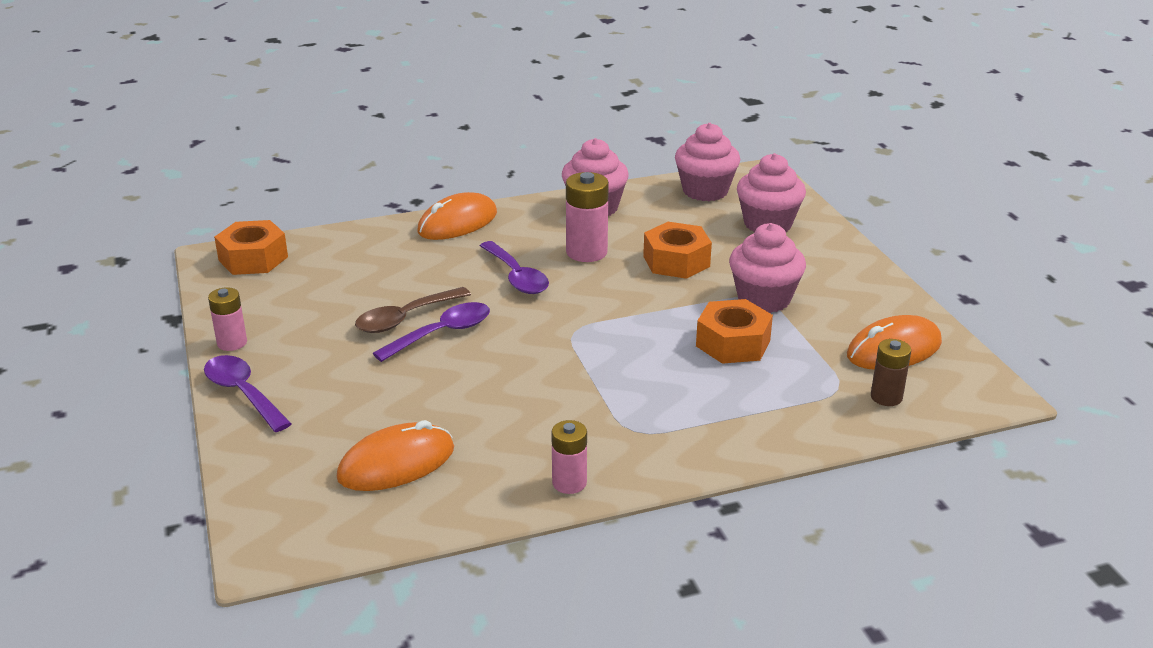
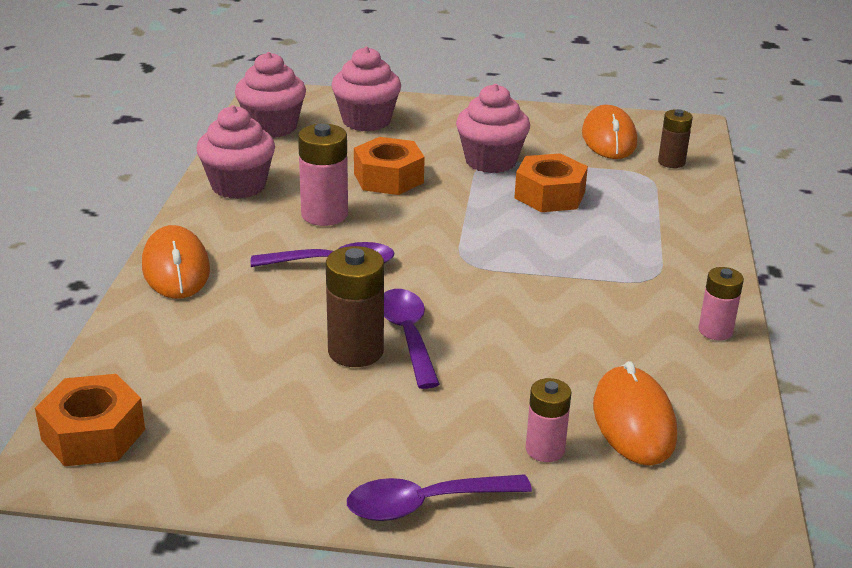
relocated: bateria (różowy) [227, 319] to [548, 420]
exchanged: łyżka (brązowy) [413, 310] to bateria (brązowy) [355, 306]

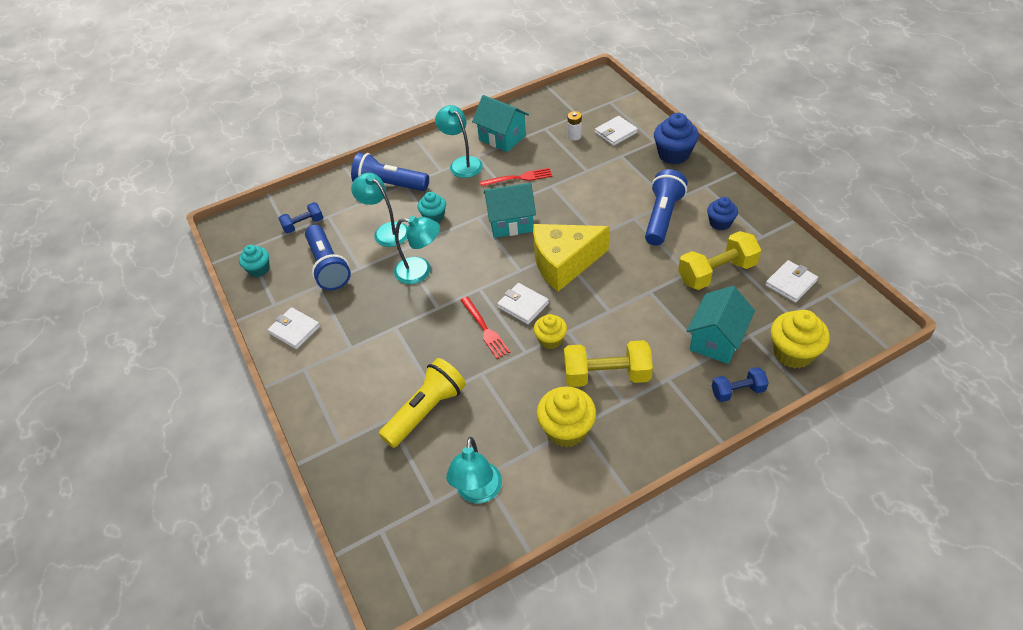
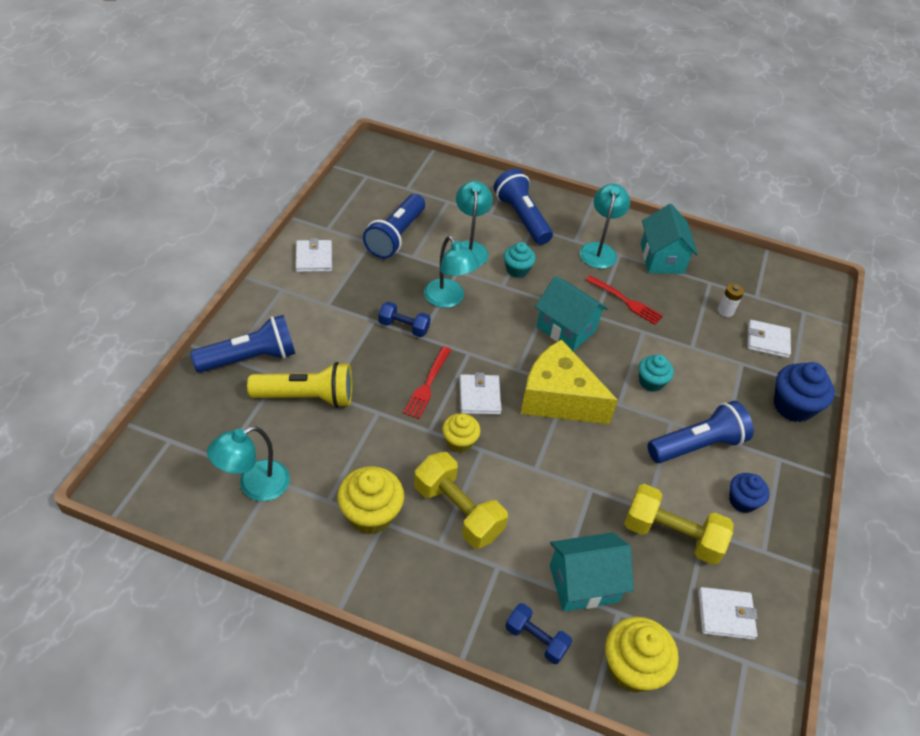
appeared: latarka (niebieski) [242, 343]
relocated: hantel (niebieski) [301, 217] to [405, 319]; muffinka (turkusowy) [254, 261] to [656, 373]

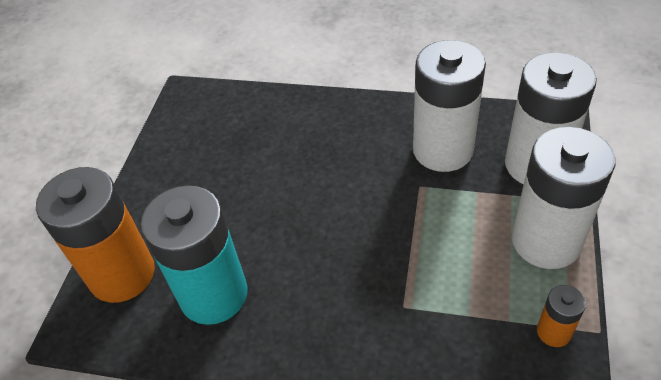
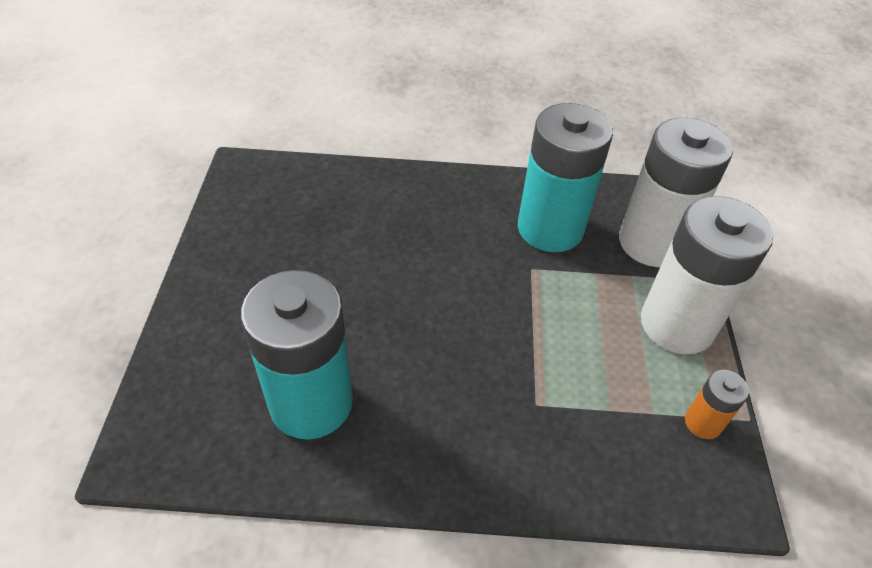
missing: bateria (pomarańczowy) [95, 235]
colour: bateria (biały) [449, 106] to bateria (turkusowy) [565, 177]

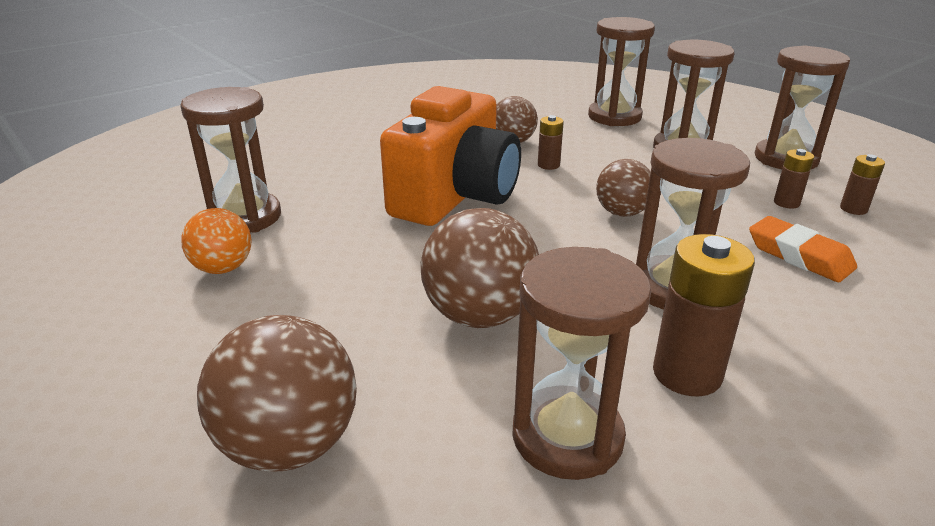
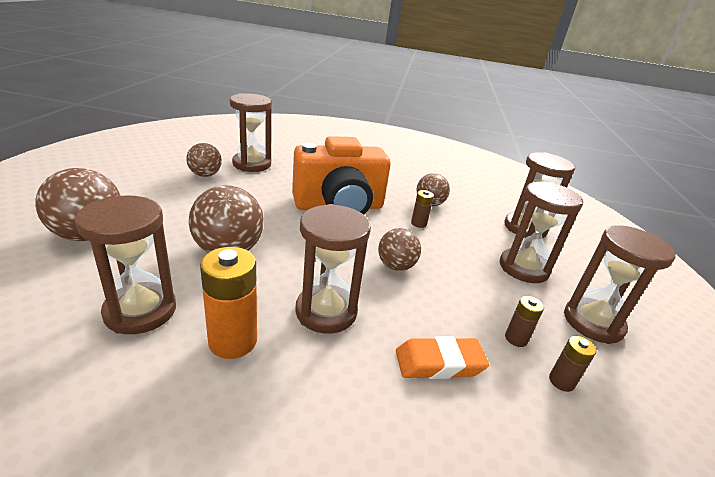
colour: piłka (pomarańczowy) [216, 241] to piłka (brązowy) [204, 160]; bateria (brązowy) [704, 315] to bateria (pomarańczowy) [228, 303]
spun: gumka do mazania (pomarańczowy) [803, 249] = [442, 357] 75 degrees clockwise

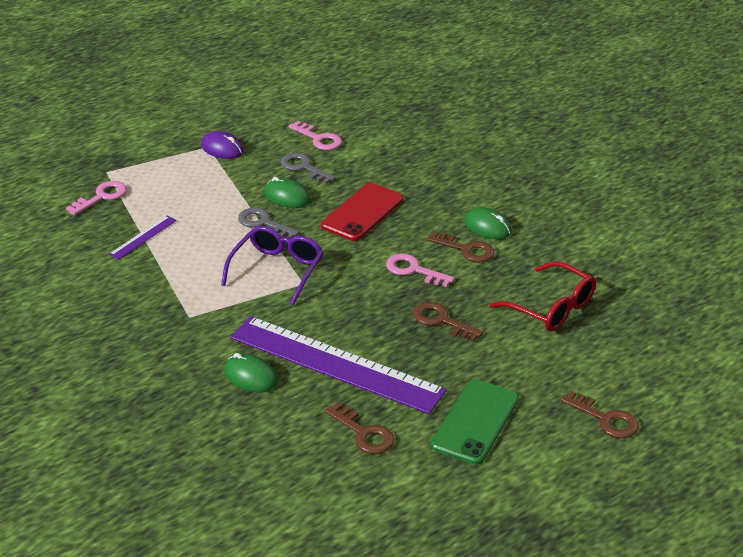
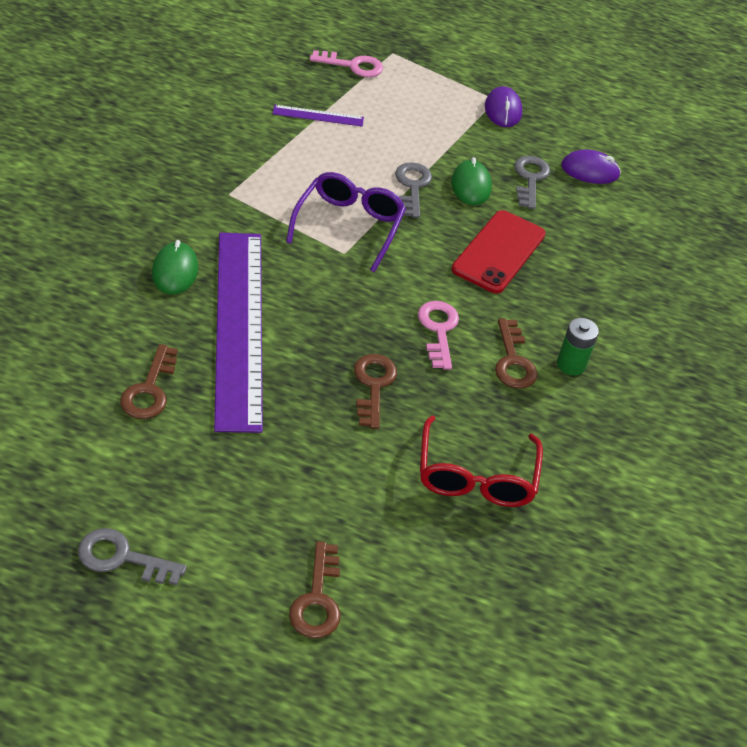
missing: telefon (zielony) [475, 422]
appeared: klucz (szary) [132, 556]
exchanged: myszka (zielony) [488, 223] to bateria (zielony) [578, 347]; klucz (różowy) [315, 135] to myszka (fioletowy) [591, 167]
spun: okulary (fioletowy) [272, 265] = [346, 222] 60 degrees counterclockwise; telefon (czerwony) [362, 212] = [499, 251] 60 degrees counterclockwise

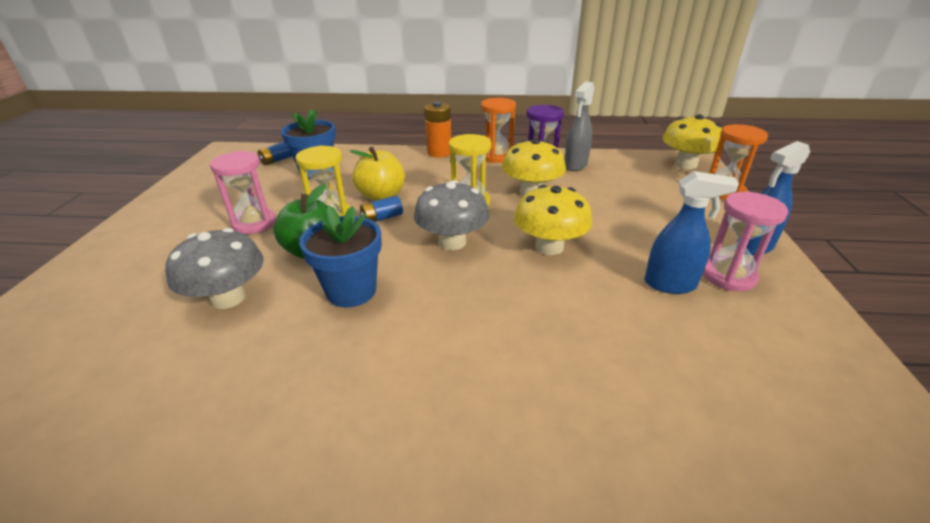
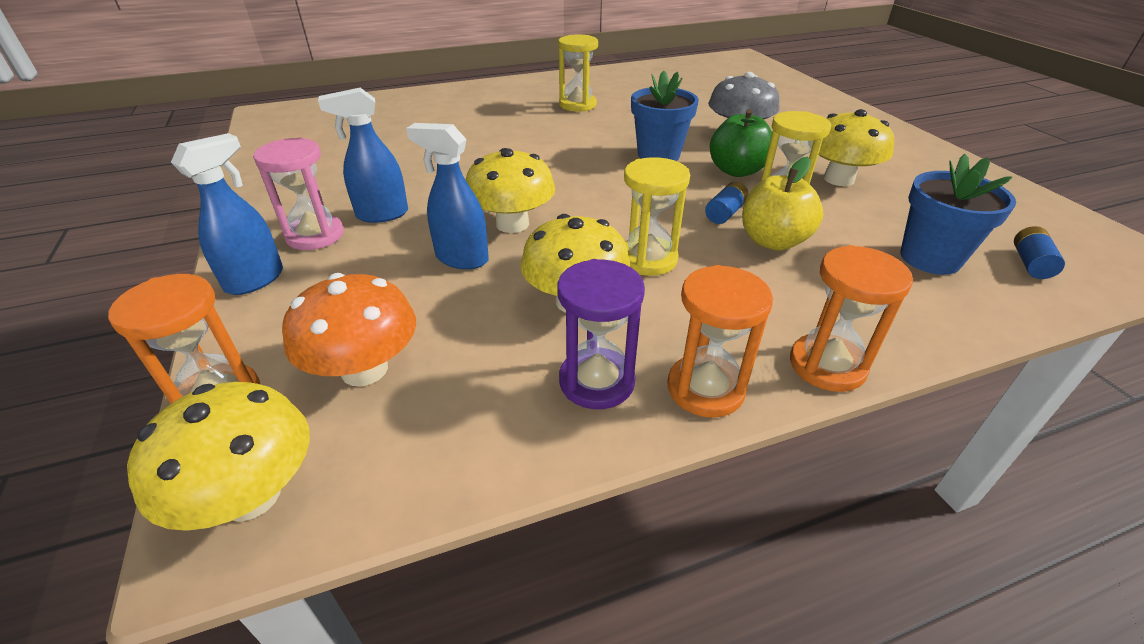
missing: grzyb (szary) [451, 215]; spryskiwacz (szary) [579, 126]
appeared: grzyb (pomarańczowy) [349, 329]; spryskiwacz (niebieski) [447, 196]; klepsydra (żółty) [578, 73]
exchanged: bateria (pomarańczowy) [437, 129] to klepsydra (pomarańczowy) [851, 318]; klepsydra (różowy) [243, 192] to grzyb (żółty) [856, 147]

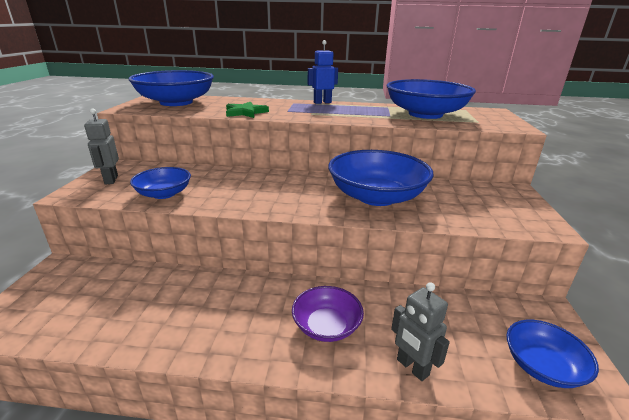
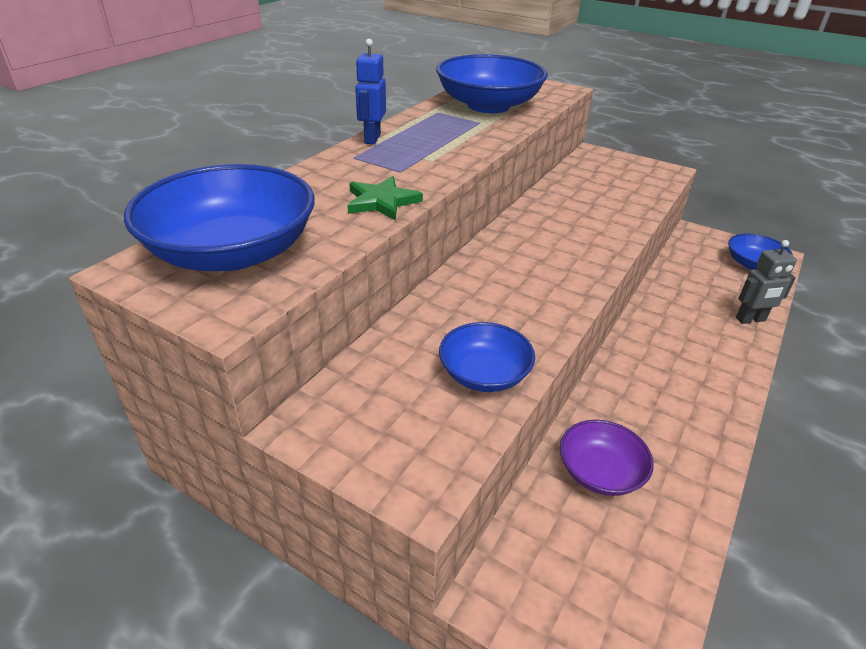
missing: robot (szary) [101, 146]; miska (niebieski) [380, 178]
relocated: miska (fioletowy) [328, 314] to [607, 458]

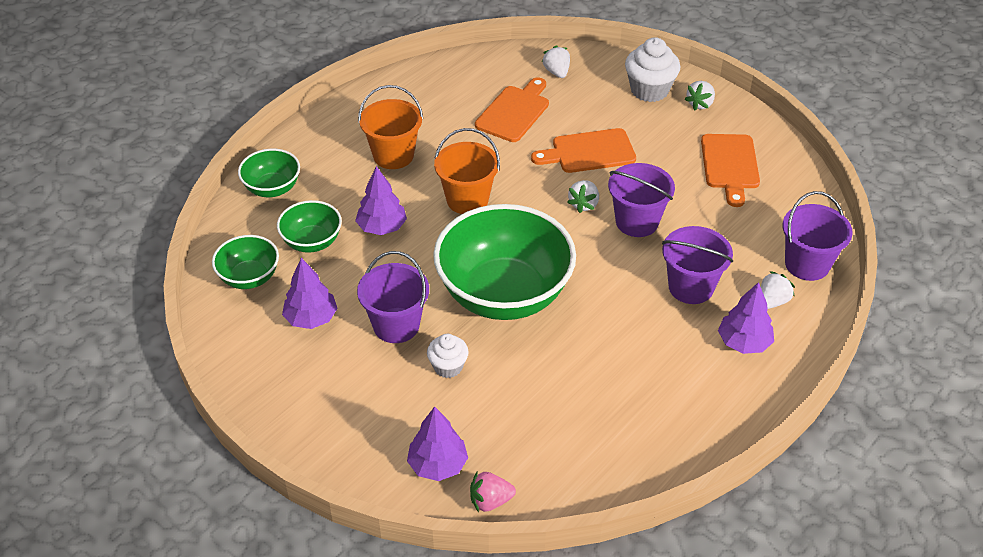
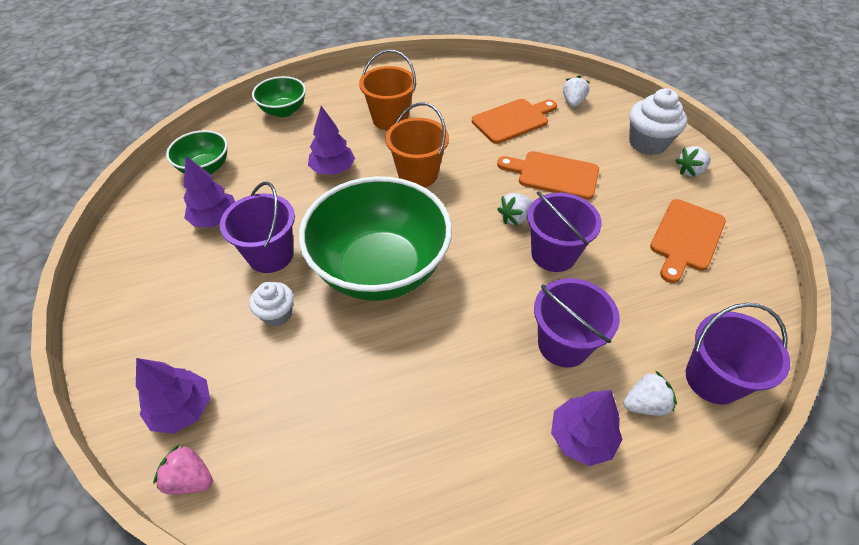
missing: miska (zielony) [309, 226]

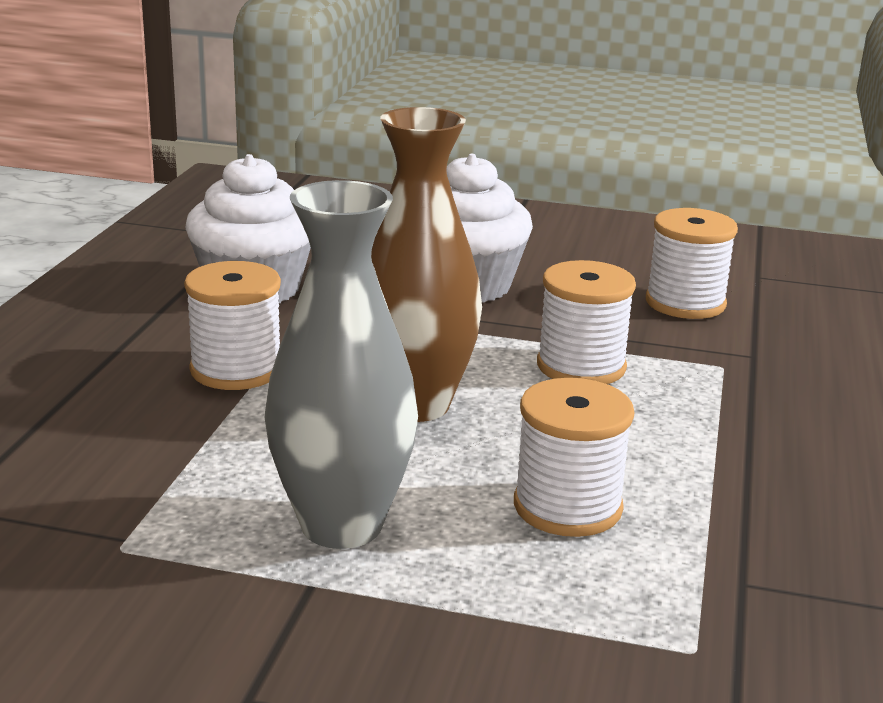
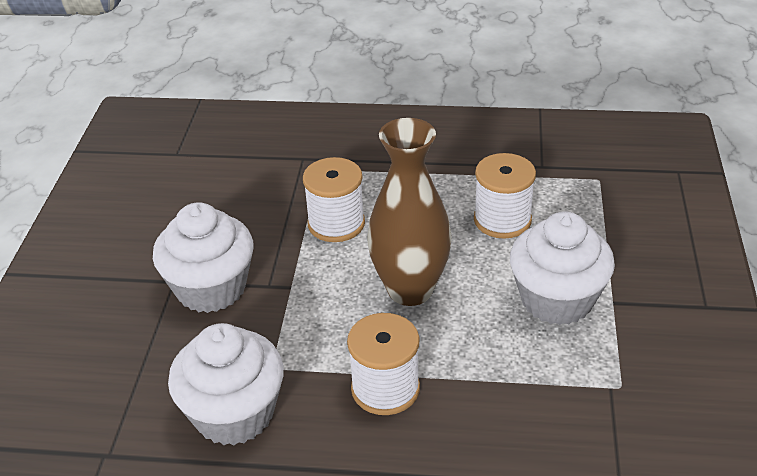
missing: szpulka (biały) [692, 263]
exchanged: wazon (szary) [341, 364] to muffinka (biały) [562, 268]

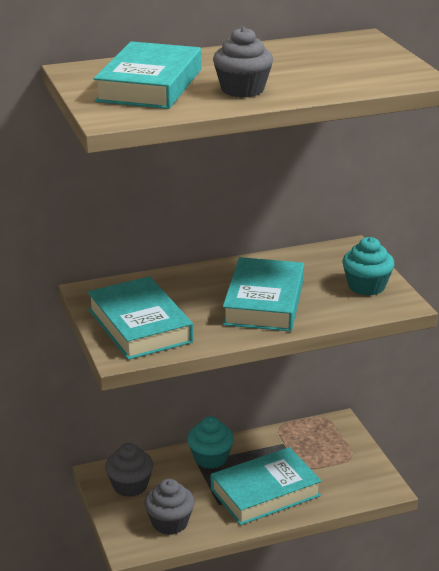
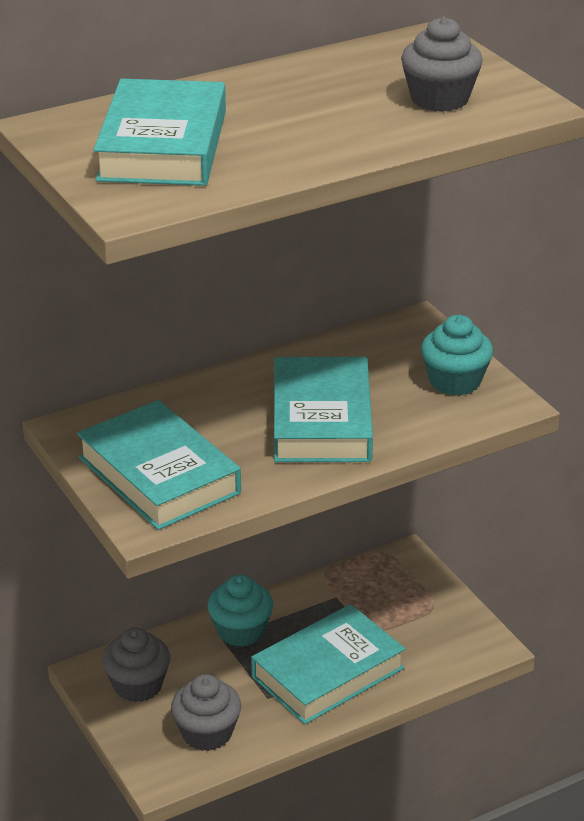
relocated: muffinka (szary) [243, 62] to [442, 64]

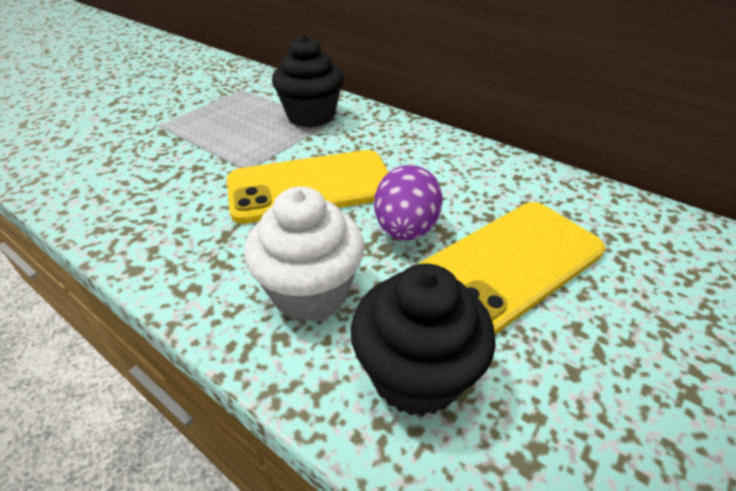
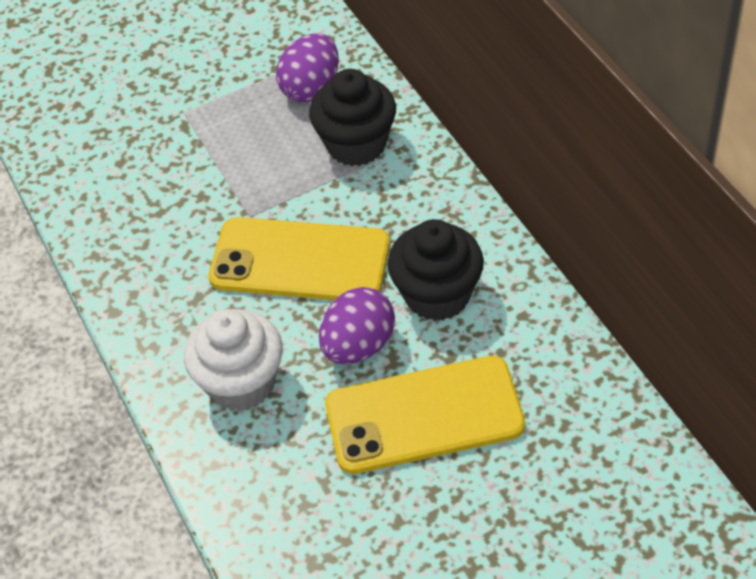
appeared: jajko (fioletowy) [307, 67]
relocated: muffinka (czarny) [423, 340] to [435, 270]

